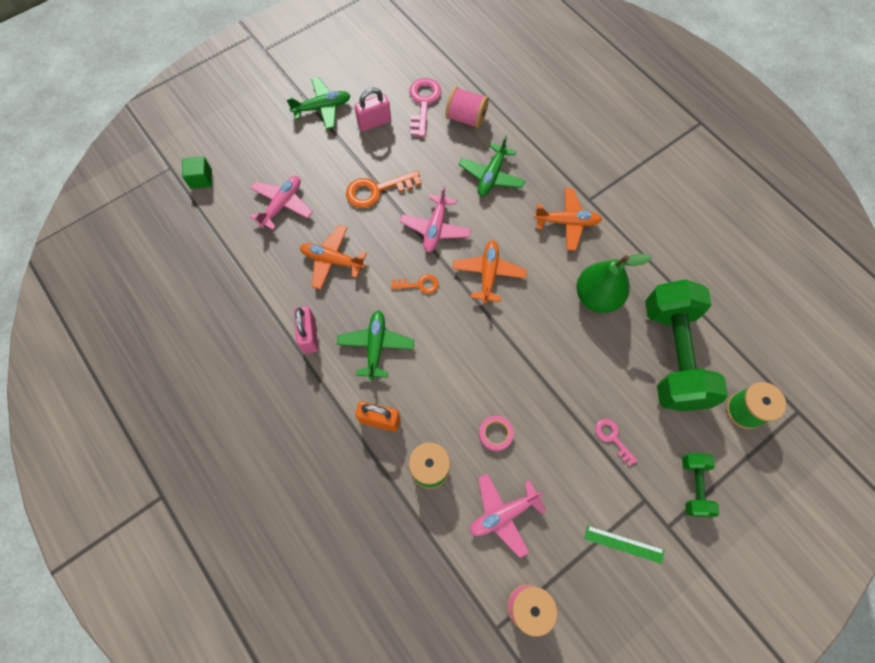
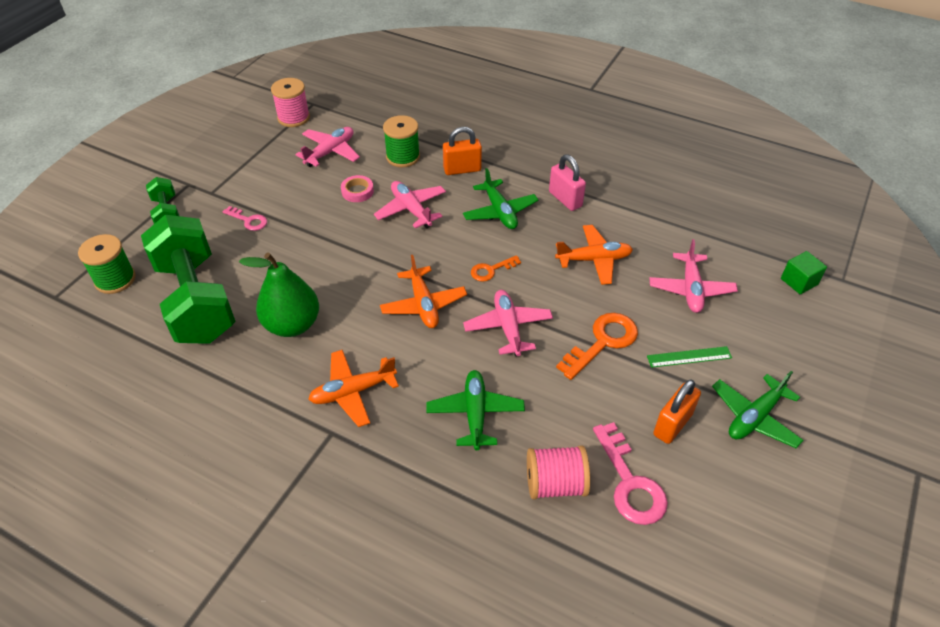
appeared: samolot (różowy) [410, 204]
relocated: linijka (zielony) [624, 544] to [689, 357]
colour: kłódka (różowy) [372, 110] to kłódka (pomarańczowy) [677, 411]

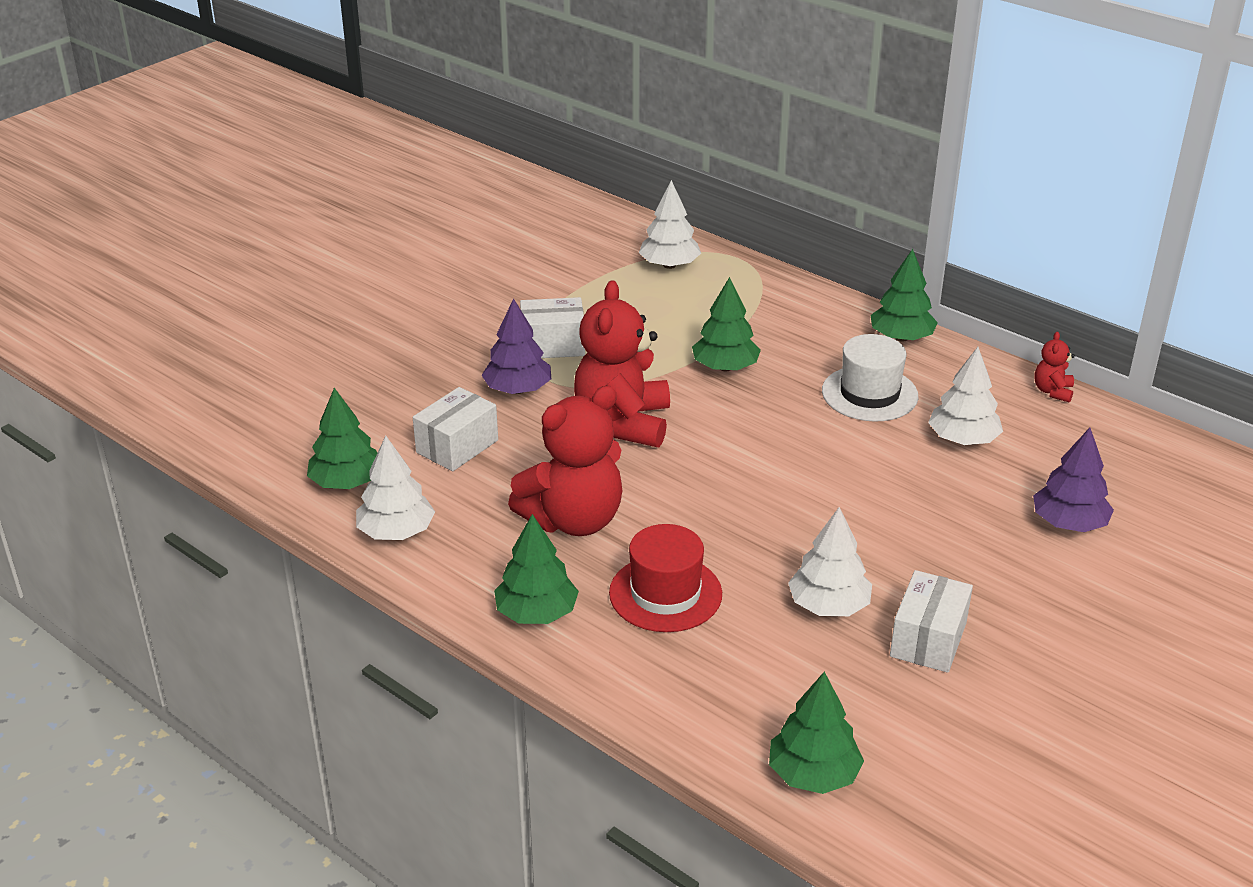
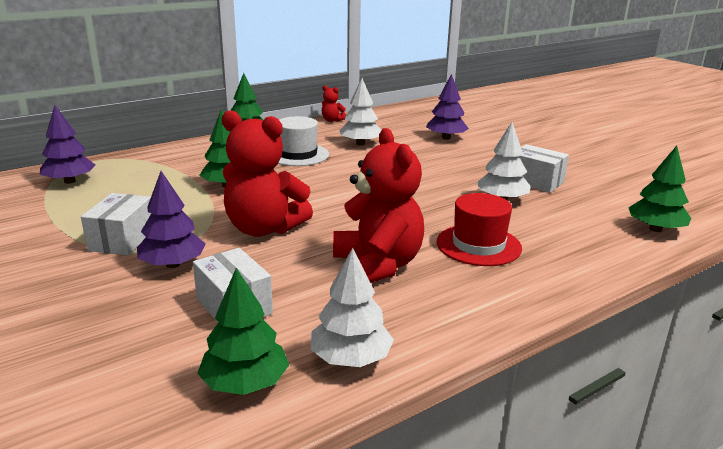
missing: drzewko (zielony) [536, 569]
colour: drzewko (biały) [670, 224] to drzewko (fioletowy) [67, 144]

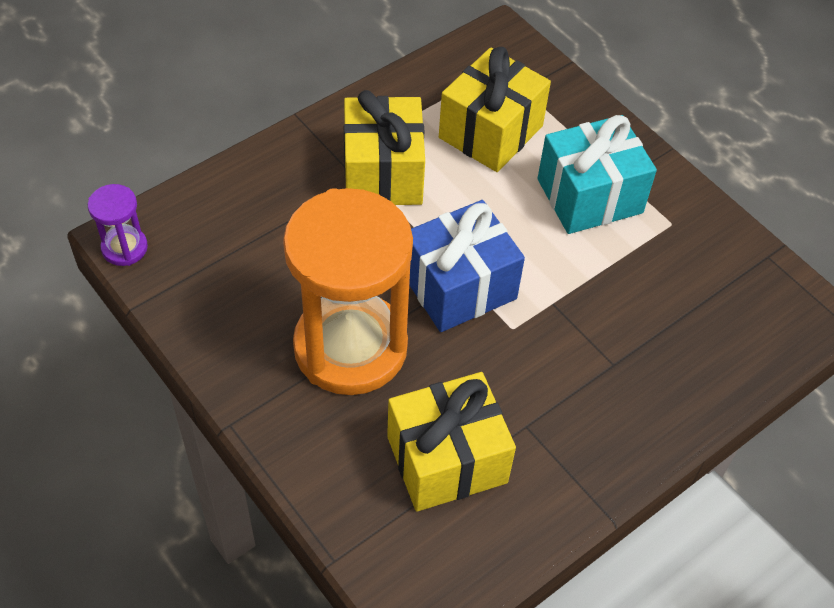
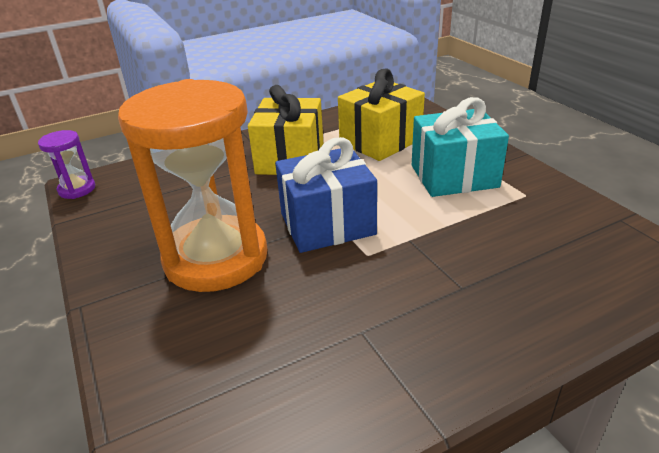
missing: prezent (żółty) [451, 442]

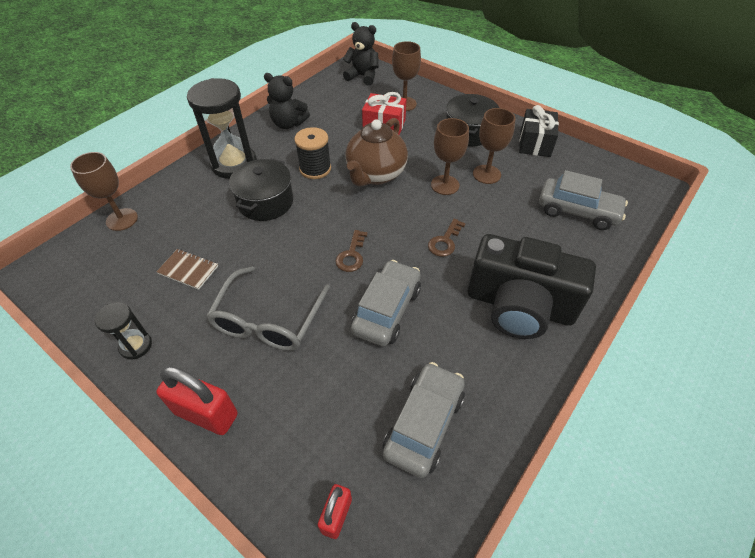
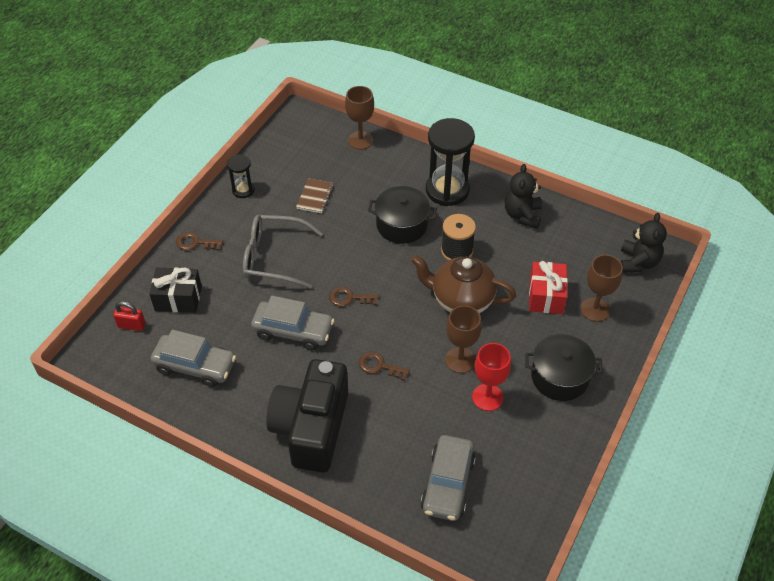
relocated: prezent (czarny) [539, 131] to [175, 290]
exchanged: kłódka (czerwony) [197, 400] to klucz (brązowy) [199, 241]
colour: kielich (brązowy) [494, 146] to kielich (czerwony) [491, 377]

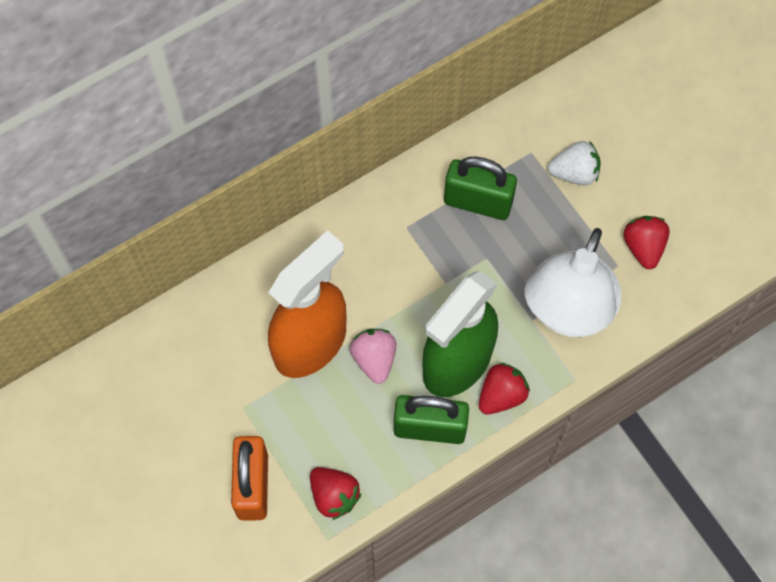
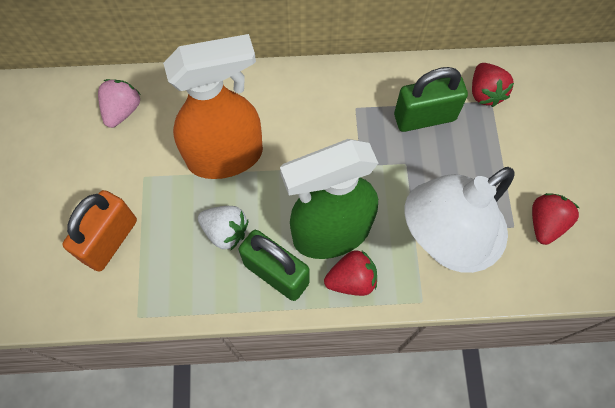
relocated: truskawka (różowy) [373, 356] to [119, 103]; truskawka (biały) [574, 163] to [223, 228]; truskawka (czerwony) [335, 493] to [493, 85]
spun: kłódka (zielony) [480, 188] = [431, 99] 60 degrees counterclockwise

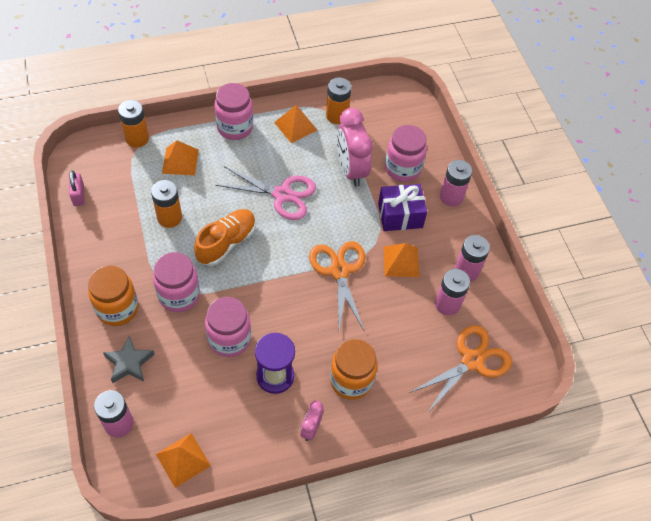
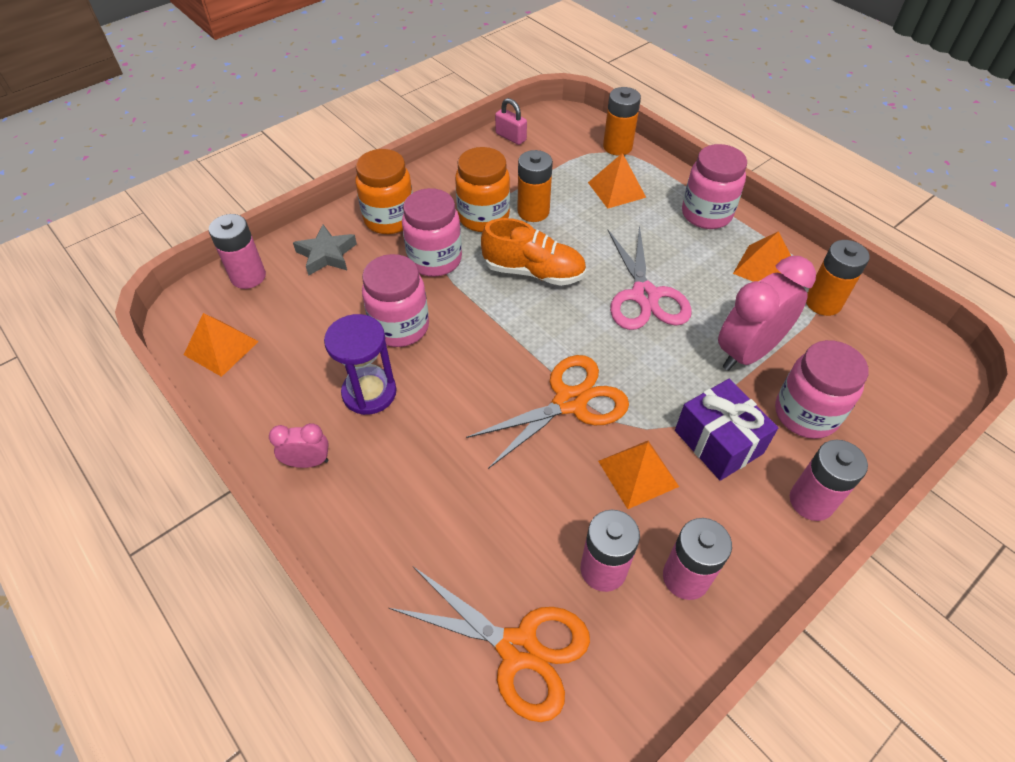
relocated: słoik (pomarańczowy) [353, 369] to [482, 189]
spun: kłódka (różowy) [76, 188] = [511, 121] 75 degrees clockwise

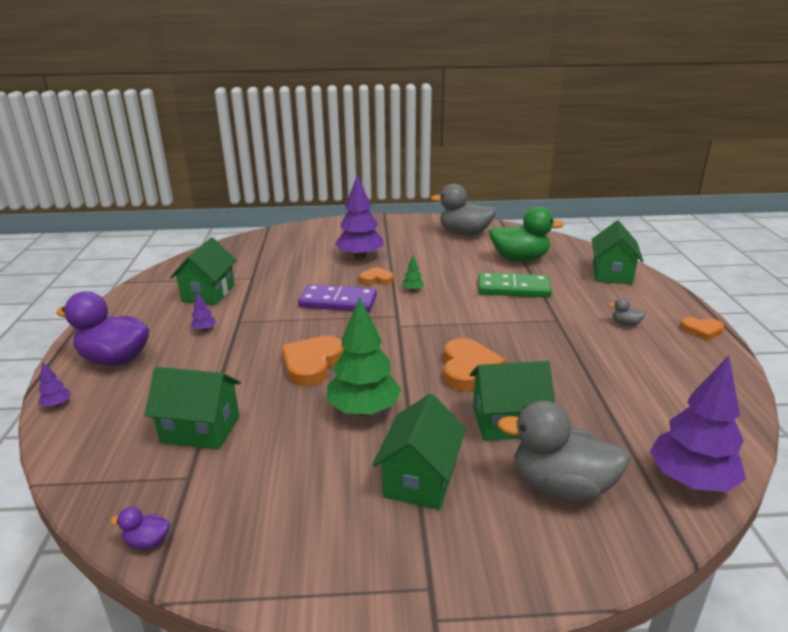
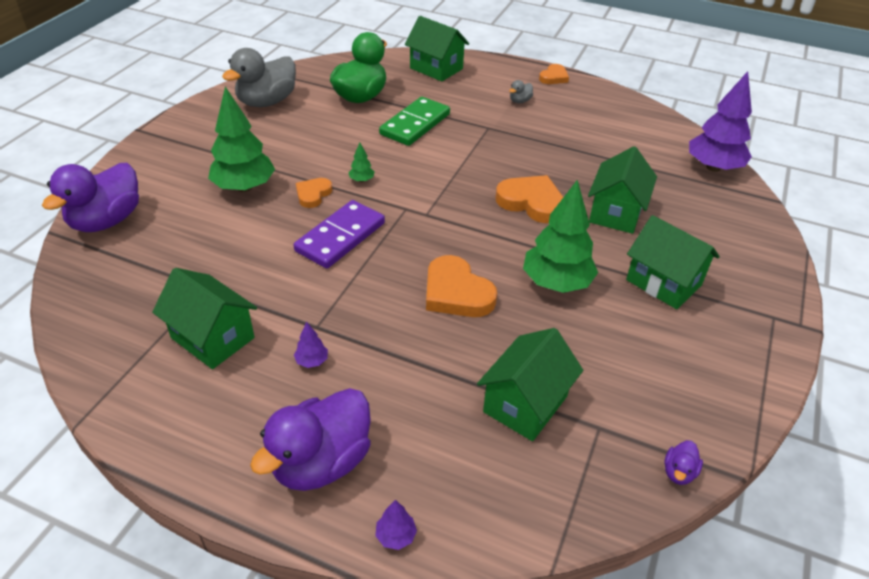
missing: kaczka (szary) [563, 451]
appeared: kaczka (fioletowy) [90, 197]
colour: drzewko (fioletowy) [359, 217] to drzewko (zielony) [241, 139]

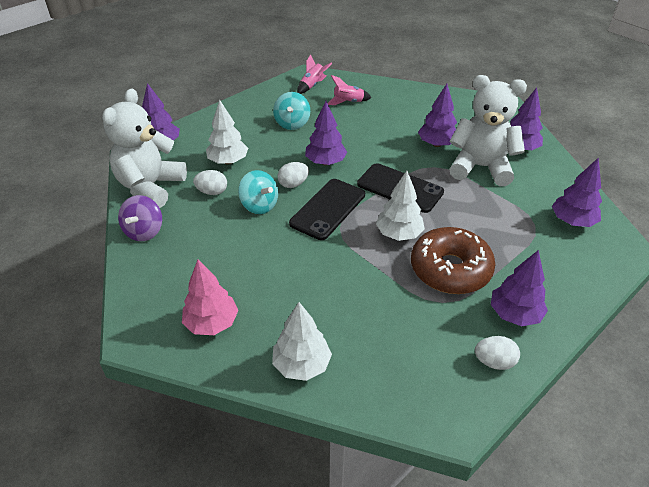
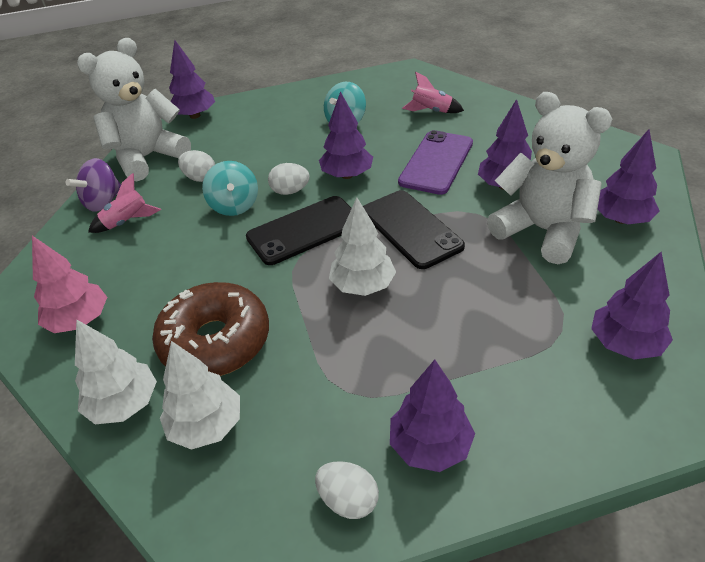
appeared: telefon (fioletowy) [435, 162]
relocated: rakieta (różowy) [314, 74] to [124, 203]; donut (brązowy) [453, 260] to [210, 329]; drzewko (biały) [227, 132] to [200, 395]

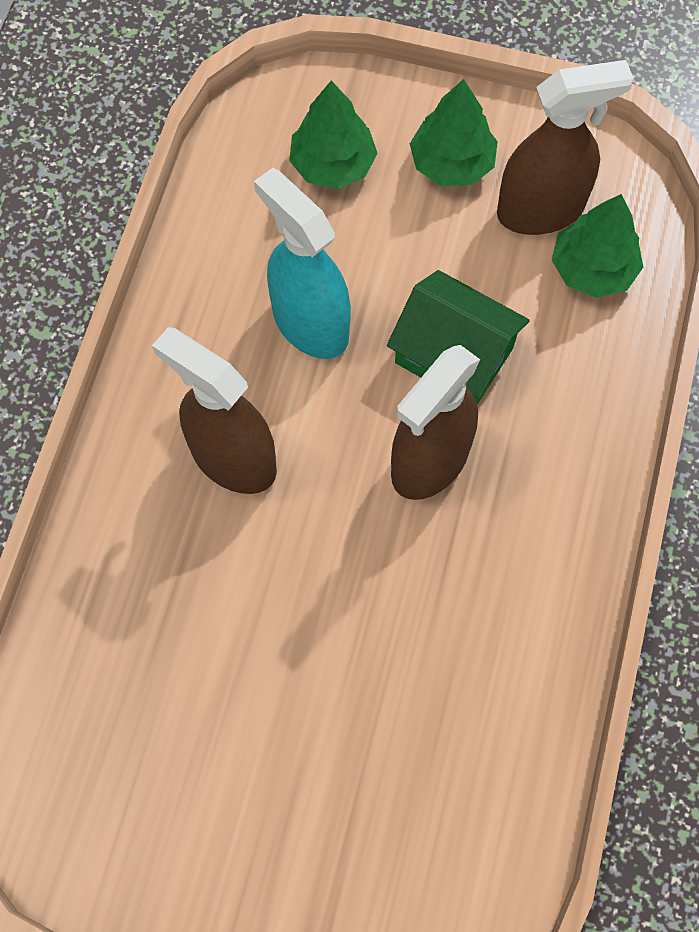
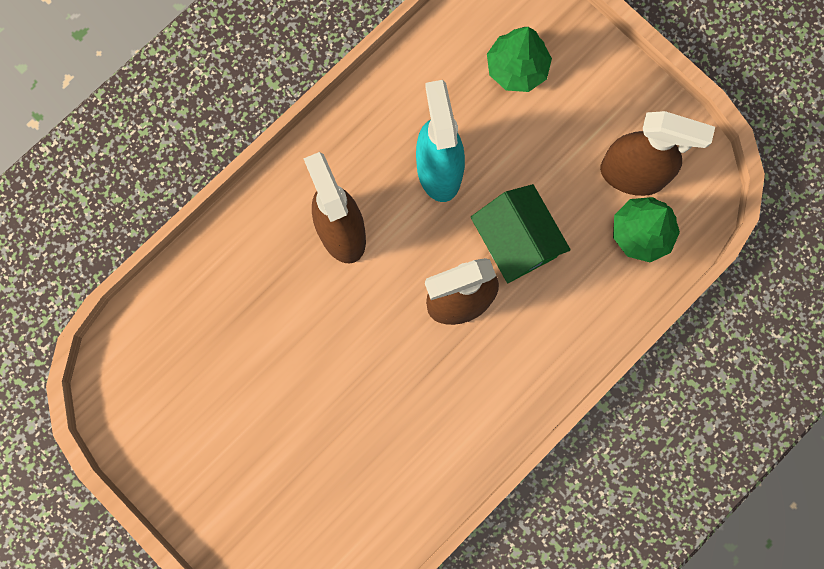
missing: drzewko (zielony) [454, 132]

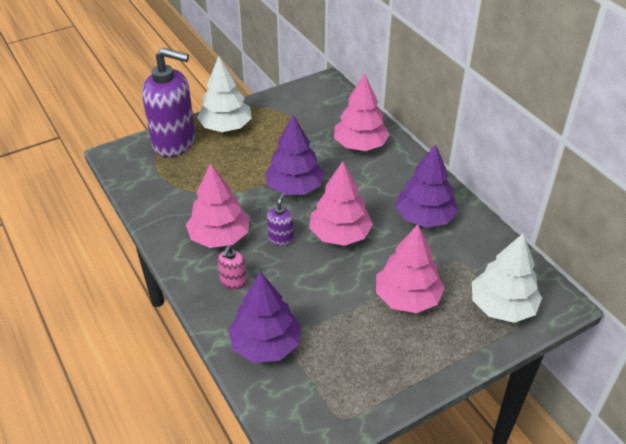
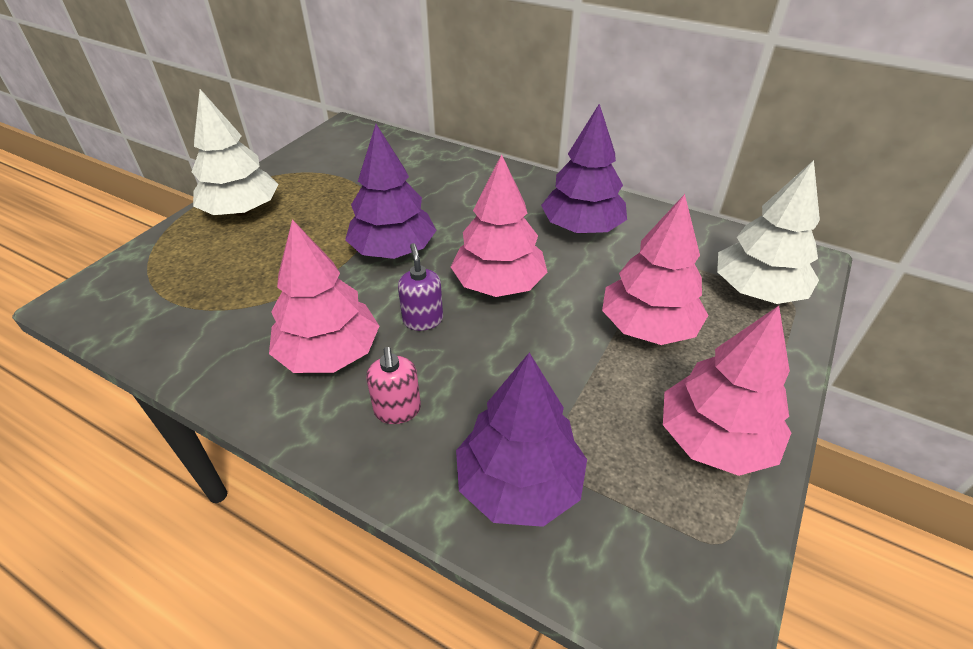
missing: dozownik mydła (fioletowy) [169, 102]
relocated: drzewko (różowy) [362, 112] to [727, 391]

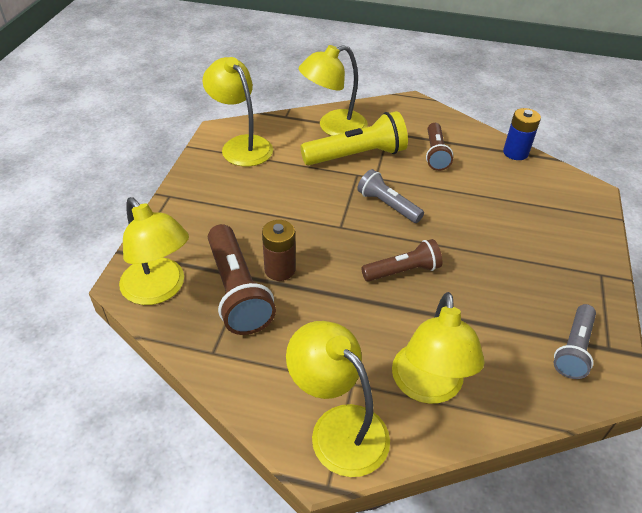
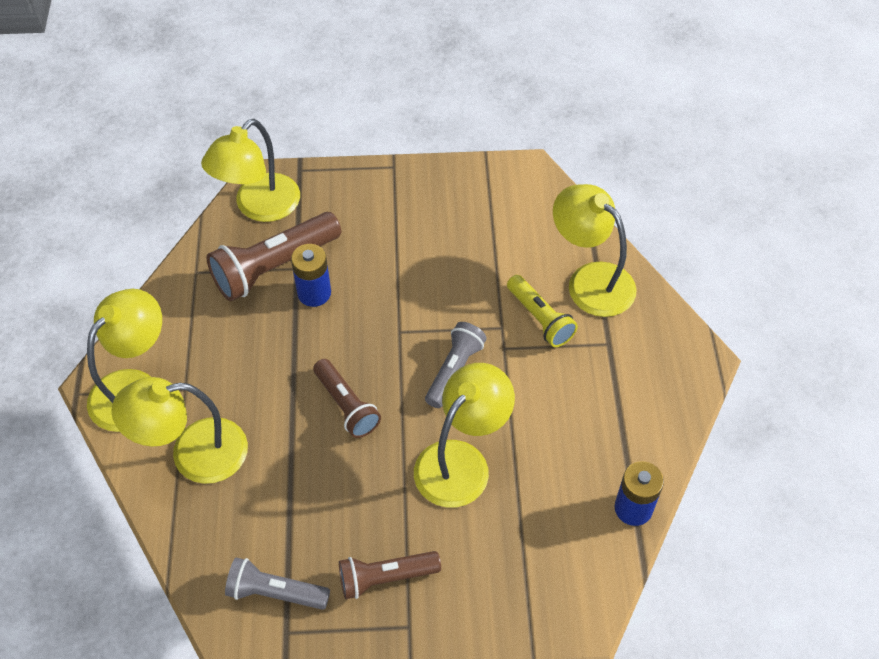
relocated: latarka (brązowy) [439, 147] to [390, 575]; lampka (żółty) [238, 112] to [464, 435]
colour: bateria (brązowy) [278, 250] to bateria (niebieski) [311, 275]
size: latarka (żółty) [354, 138] = [542, 311] x0.62

